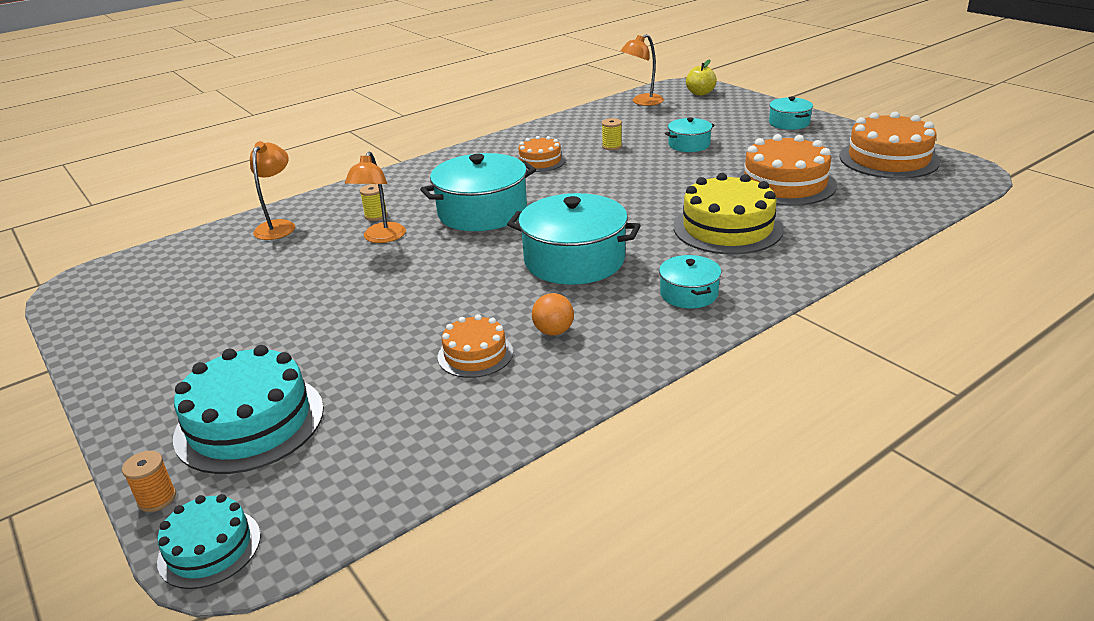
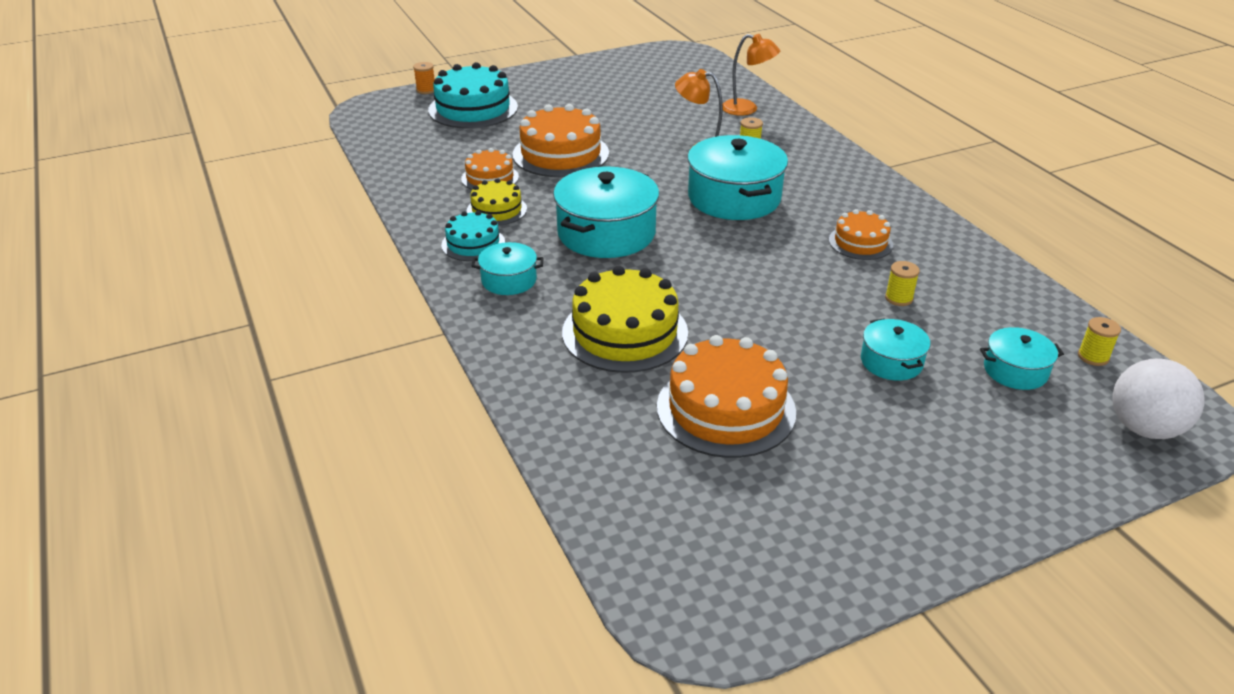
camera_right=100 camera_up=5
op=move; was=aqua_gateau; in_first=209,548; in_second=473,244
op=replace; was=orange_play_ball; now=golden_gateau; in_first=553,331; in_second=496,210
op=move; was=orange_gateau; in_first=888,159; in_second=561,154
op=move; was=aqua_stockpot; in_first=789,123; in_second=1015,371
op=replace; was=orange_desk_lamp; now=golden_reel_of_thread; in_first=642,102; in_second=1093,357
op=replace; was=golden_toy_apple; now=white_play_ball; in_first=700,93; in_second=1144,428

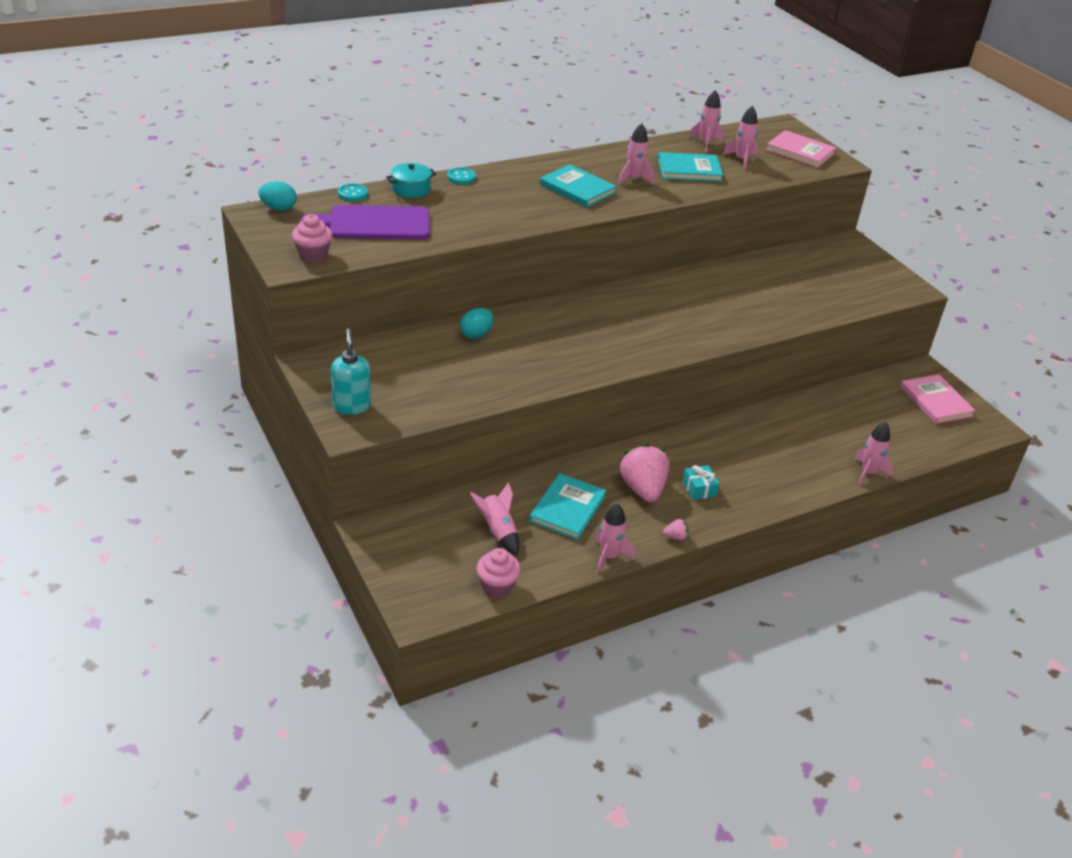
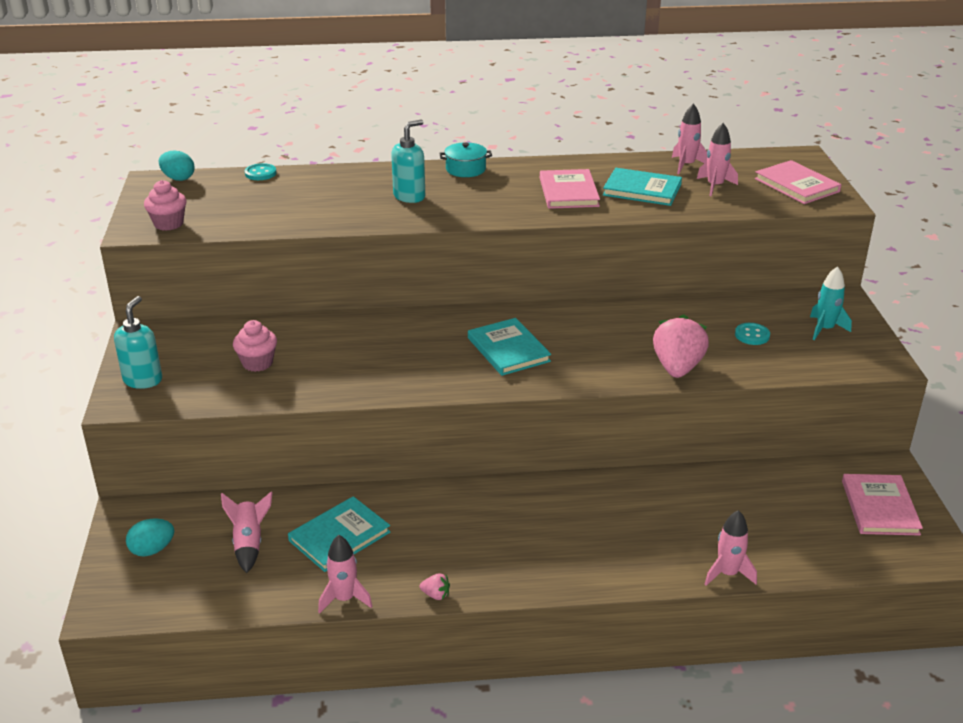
camera_right=25 camera_up=-5
op=move; was=aqua_toy_egg; in_first=476,334; in_second=152,550
op=move; was=pink_cupcake; in_first=497,586; in_second=257,363
op=insert; now=aqua_soap_pump; in_second=409,196
op=move; was=aqua_stockpot; in_first=411,189; in_second=465,169
op=move; was=aqua_hardcover; in_first=577,189; in_second=508,350
op=replace; was=pink_rocket; now=pink_hardcover; in_first=634,179; in_second=568,192
op=move; was=pink_toy_strawberry; in_first=643,489; in_second=677,368
op=move; was=aqua_sewing_button; in_first=461,177; in_second=752,335
op=insert; now=aqua_rocket; in_second=825,329
op=delete; was=royal_purple_chopping_board; in_first=375,223
op=delete; was=aqua_wrapped_gift; in_first=699,489

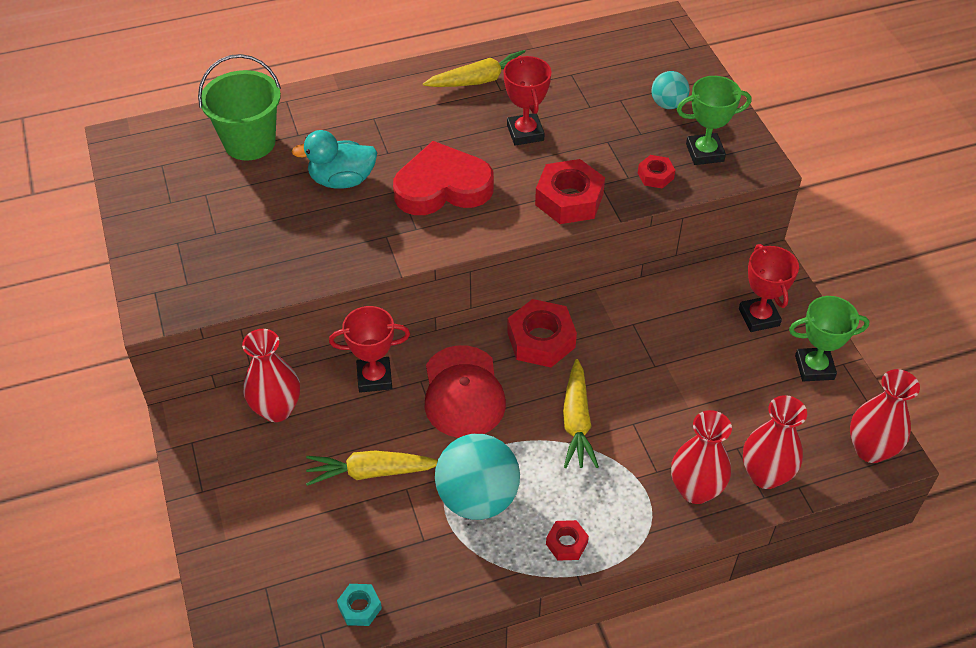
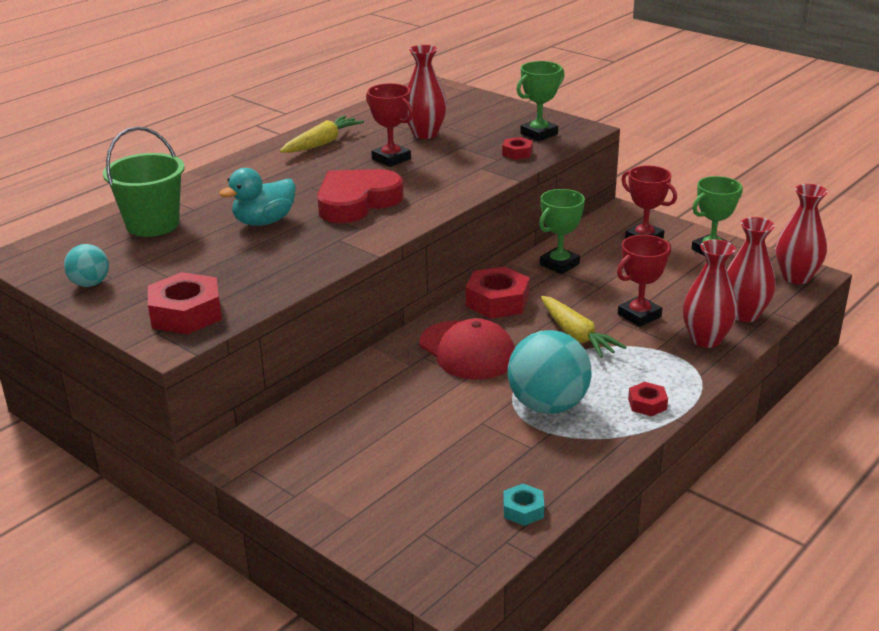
camera_right=-30 camera_up=-20
op=move; was=aqua_play_ball; in_first=668,104; in_second=90,284
op=move; was=scarlet_hexagon_nut; in_first=569,199; in_second=186,313
op=move; was=scarlet_flower_vase; in_first=277,409; in_second=425,134
op=insert; now=leaf-green_award_cup; in_second=559,264
op=move; was=scarlet_award_cup; in_first=374,377; in_second=639,315
op=delete; was=golden_toy_carrot; in_first=371,472

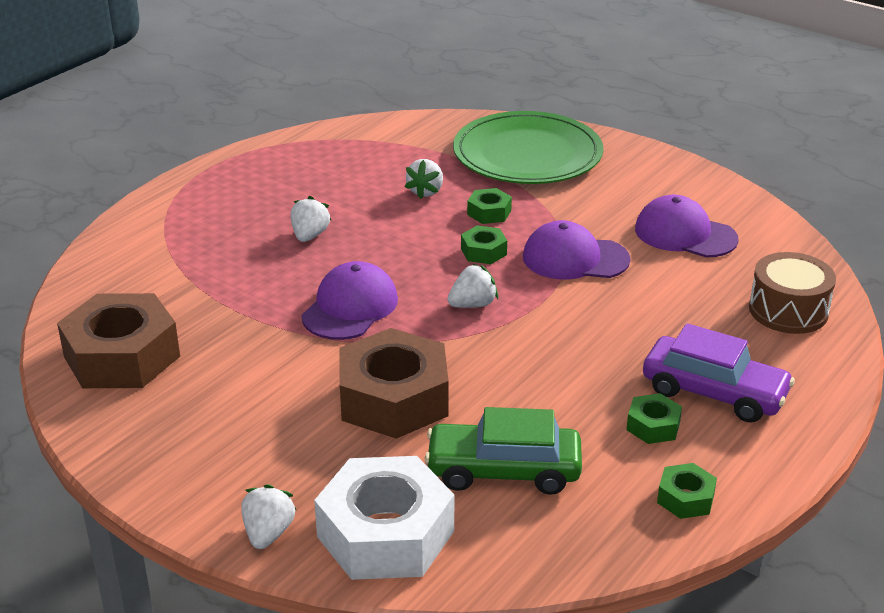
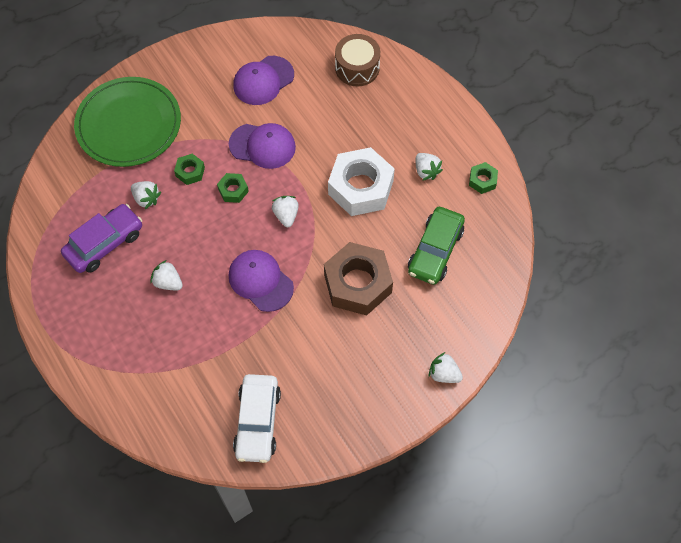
camera_right=-70 camera_up=30
op=move; was=royal_purple_toy_car; in_first=714,392; in_second=104,243
op=rotate; was=royal_purple_cap; in_first=575,258; in_second=262,146; clockwise=-105
op=replace; was=russet_hexagon_nut; now=white_toy_car; in_first=122,356; in_second=258,422
op=move; was=white_hexagon_nut; in_first=385,534; in_second=360,187
op=replace; was=leaf-green_hexagon_nut; now=white_toy_strawberry; in_first=653,426; in_second=426,171

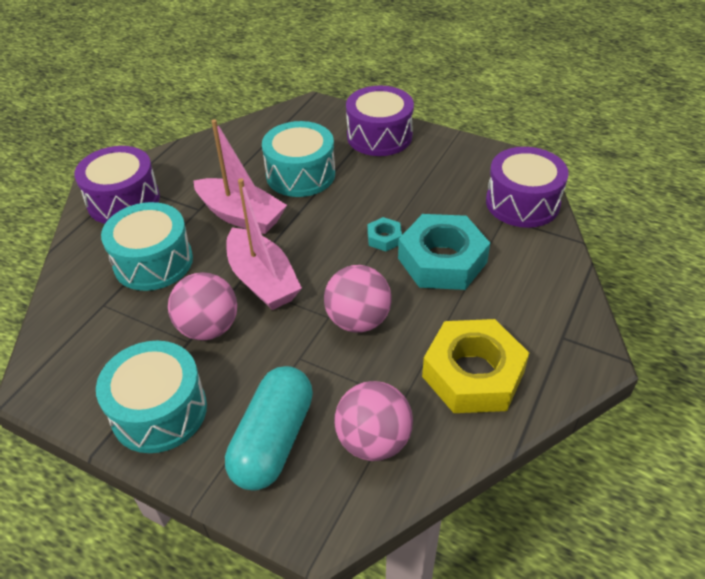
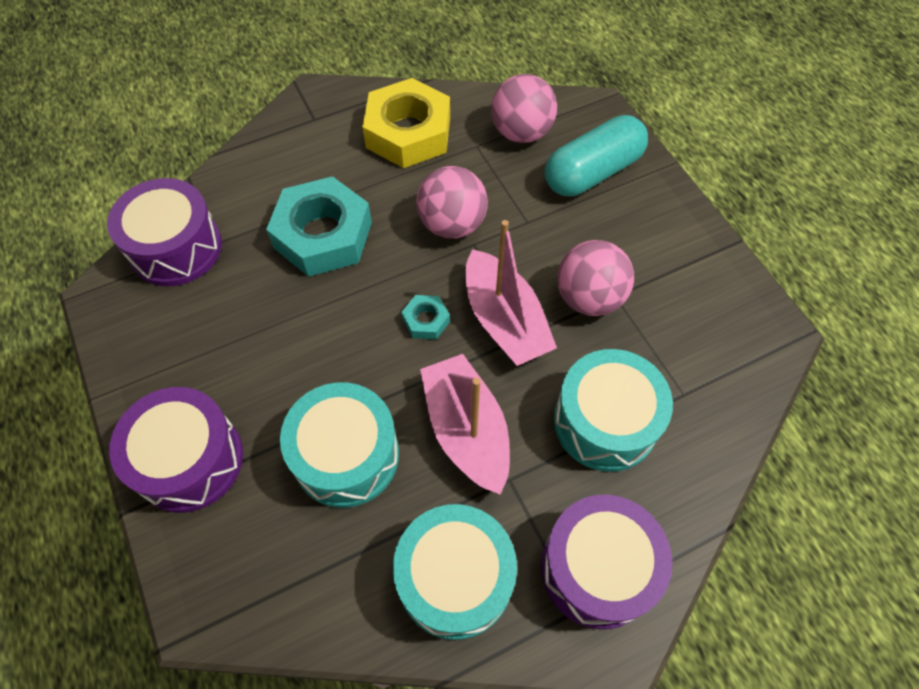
camera_right=-145 camera_up=15
op=move; was=aqua_drum; in_first=159,411; in_second=455,578
op=move; was=aqua_hexagon_nut; in_first=384,238; in_second=426,320
op=rotate; was=pink_boat; in_first=262,280; in_second=504,320; clockwise=150

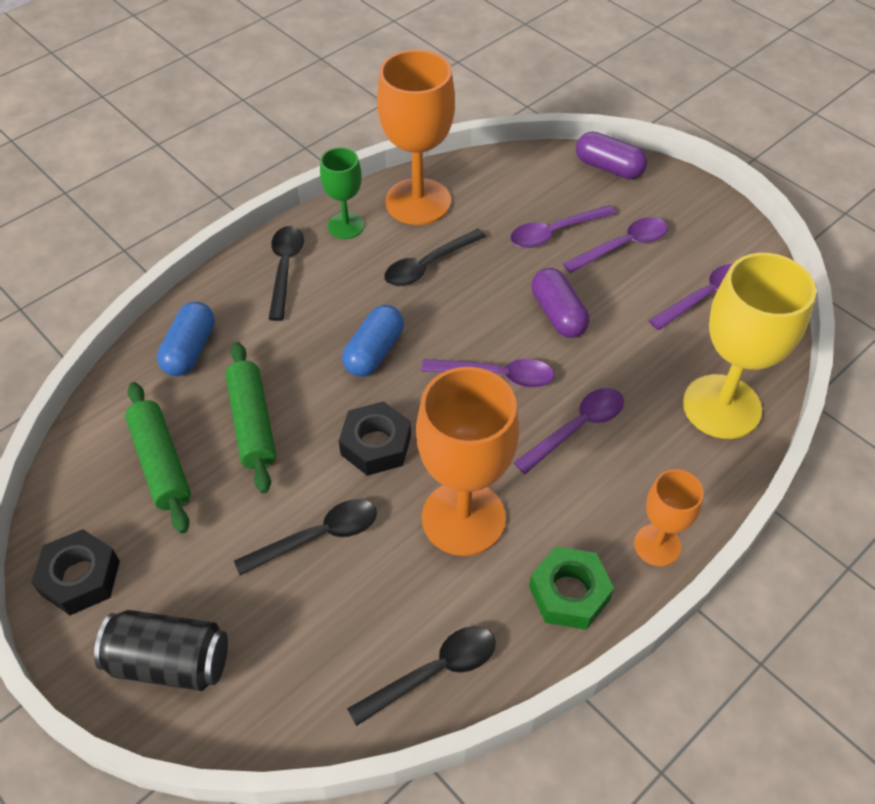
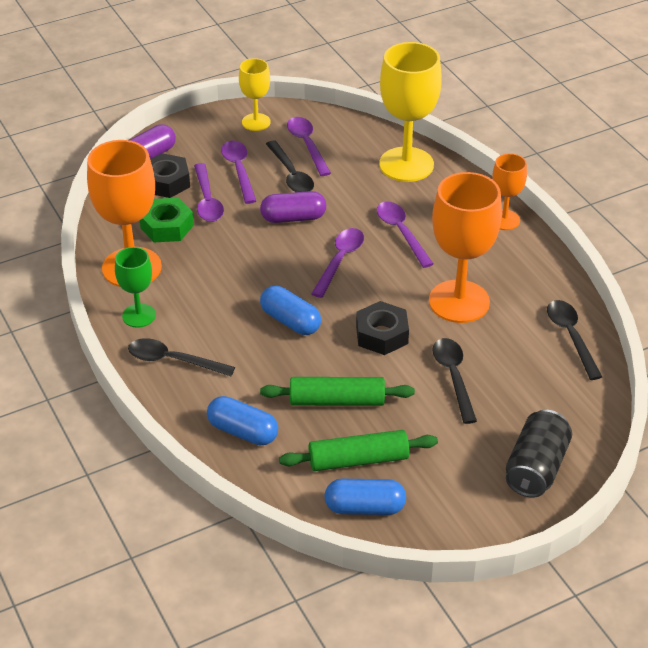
camera_right=-75 camera_up=-10
op=move; was=leaf-green_hexagon_nut; in_first=569,593; in_second=167,226
op=move; was=jet-black_hexagon_nut; in_first=80,577; in_second=166,182
op=insert; now=golden_goblet; in_second=256,122
op=move; was=jet-black_teaspoon; in_first=428,265; in_second=291,175
op=insert; now=royal_blue_pill_shape; in_second=365,507

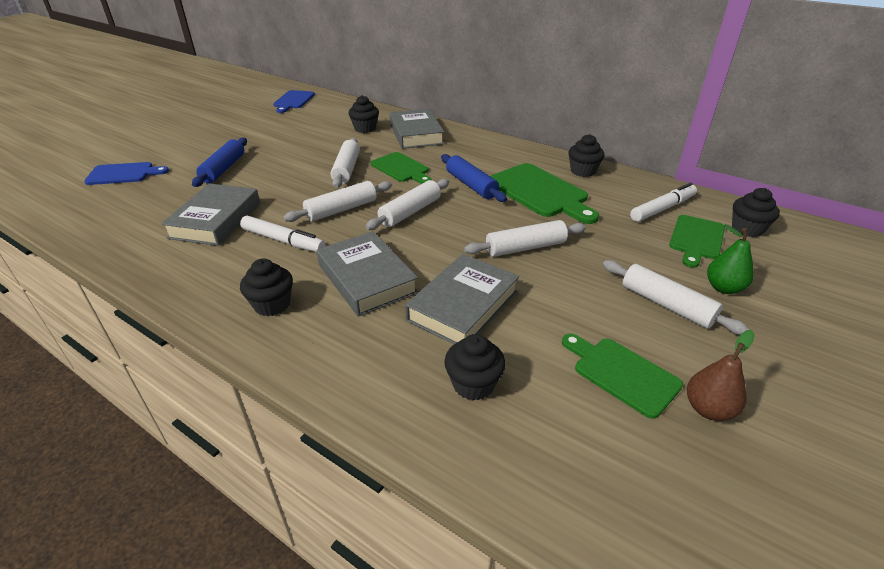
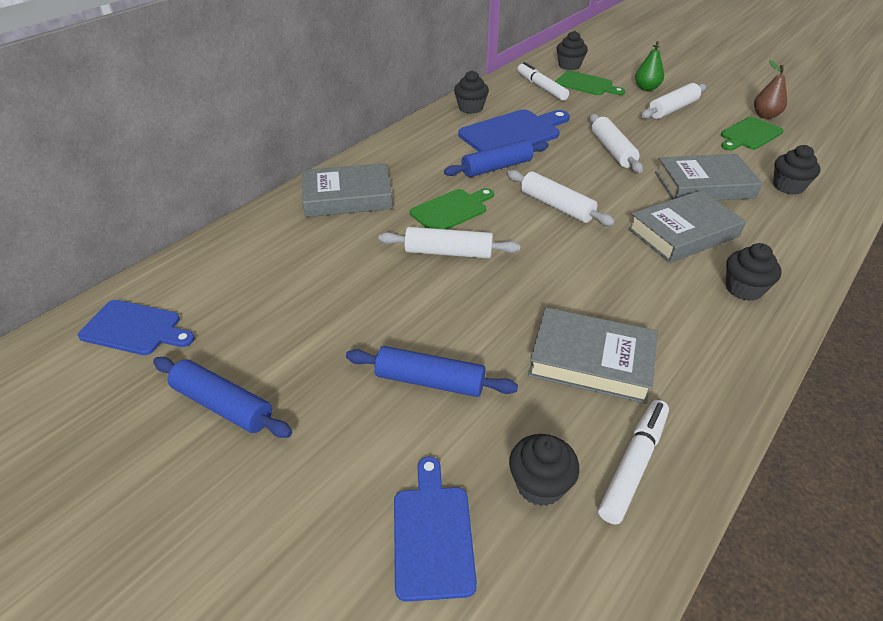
camera_right=-85 camera_up=5
op=insert; now=royal_blue_dough_roller; in_second=223,405
op=recolor; was=leaf-green_chopping_board; now=royal_blue_chopping_board; in_first=540,192; in_second=513,133
op=move; was=jet-black_cupcake; in_first=365,128; in_second=539,485
op=move; was=white_felt_pen; in_first=283,241; in_second=633,464
op=rotate; was=grey_hardcover; in_first=463,306; in_second=704,185; clockwise=-45
op=delete; was=white_dough_roller; in_first=341,209

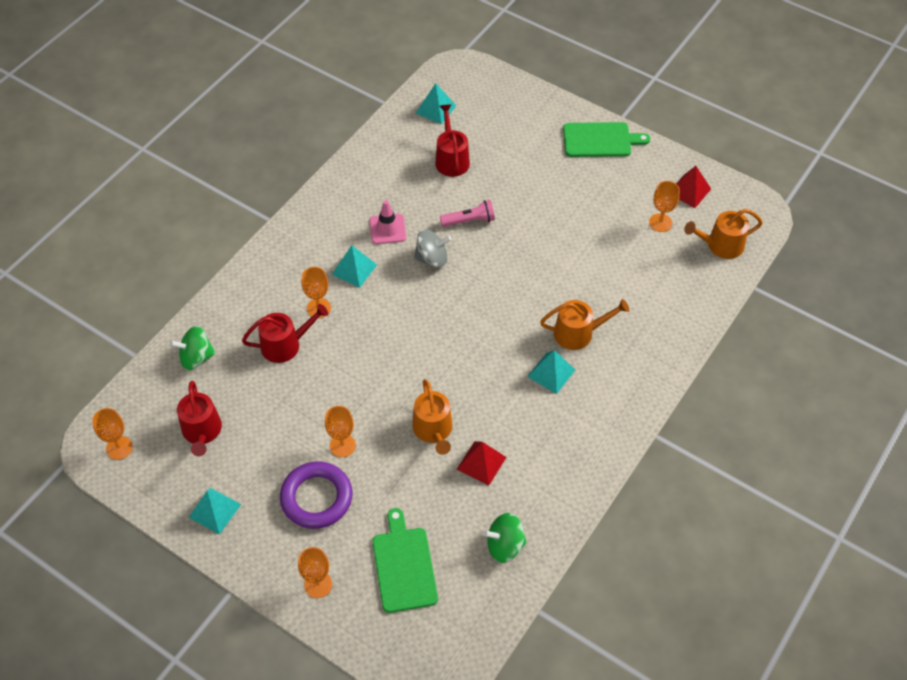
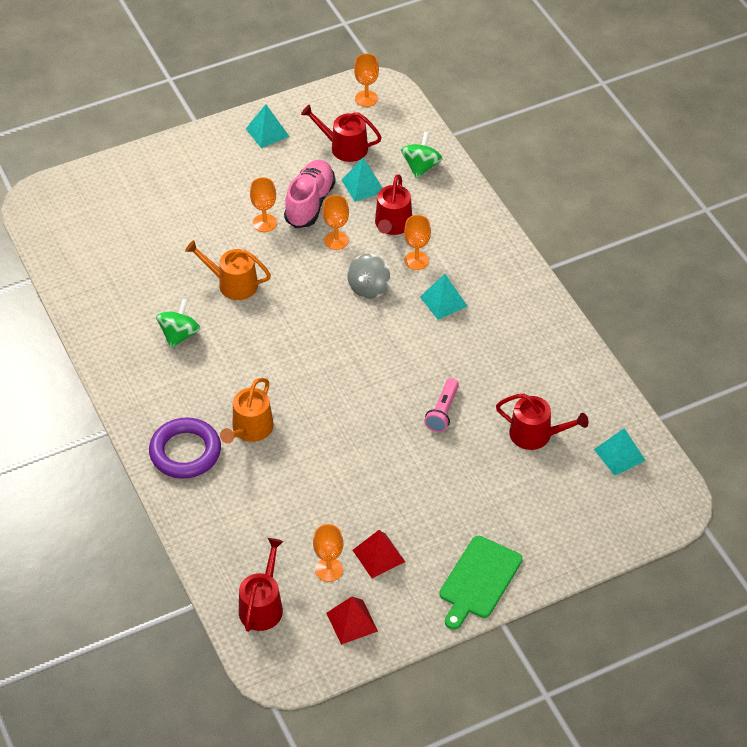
camera_right=120 camera_up=-5
op=move; was=royal_purple_ring; in_first=316,498; in_second=185,452
op=move; was=leaf-green_toy_top; in_first=504,546; in_second=179,335
op=recolor; was=orange_sprinkling_can; now=scarlet_sprinkling_can; in_first=721,245; in_second=262,606
op=insert; now=pink_shoe; in_second=310,203
op=move; was=orange_goblet; in_first=318,584; in_second=336,240
op=move; was=aqua_solid_pyramid; in_first=551,373; in_second=363,185
op=move; was=grey_toy_top; in_first=432,258; in_second=368,288
op=move; was=scarlet_solid_pyramid; in_first=481,463; in_second=378,556
op=delete; was=pink_traffic_cone; in_first=387,229
op=delete; was=leaf-green_chopping_board; in_first=404,566

